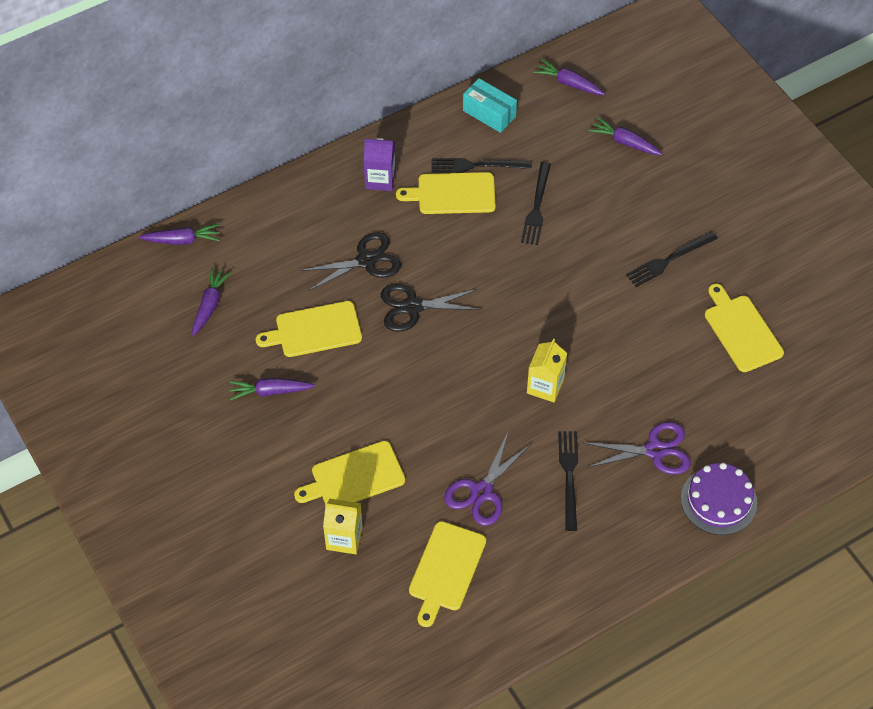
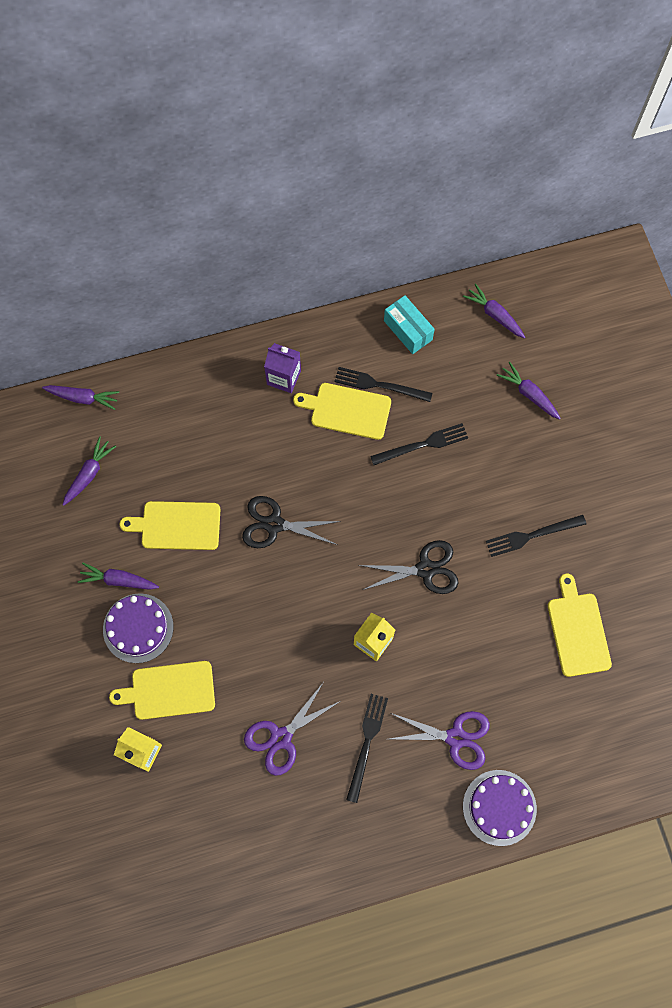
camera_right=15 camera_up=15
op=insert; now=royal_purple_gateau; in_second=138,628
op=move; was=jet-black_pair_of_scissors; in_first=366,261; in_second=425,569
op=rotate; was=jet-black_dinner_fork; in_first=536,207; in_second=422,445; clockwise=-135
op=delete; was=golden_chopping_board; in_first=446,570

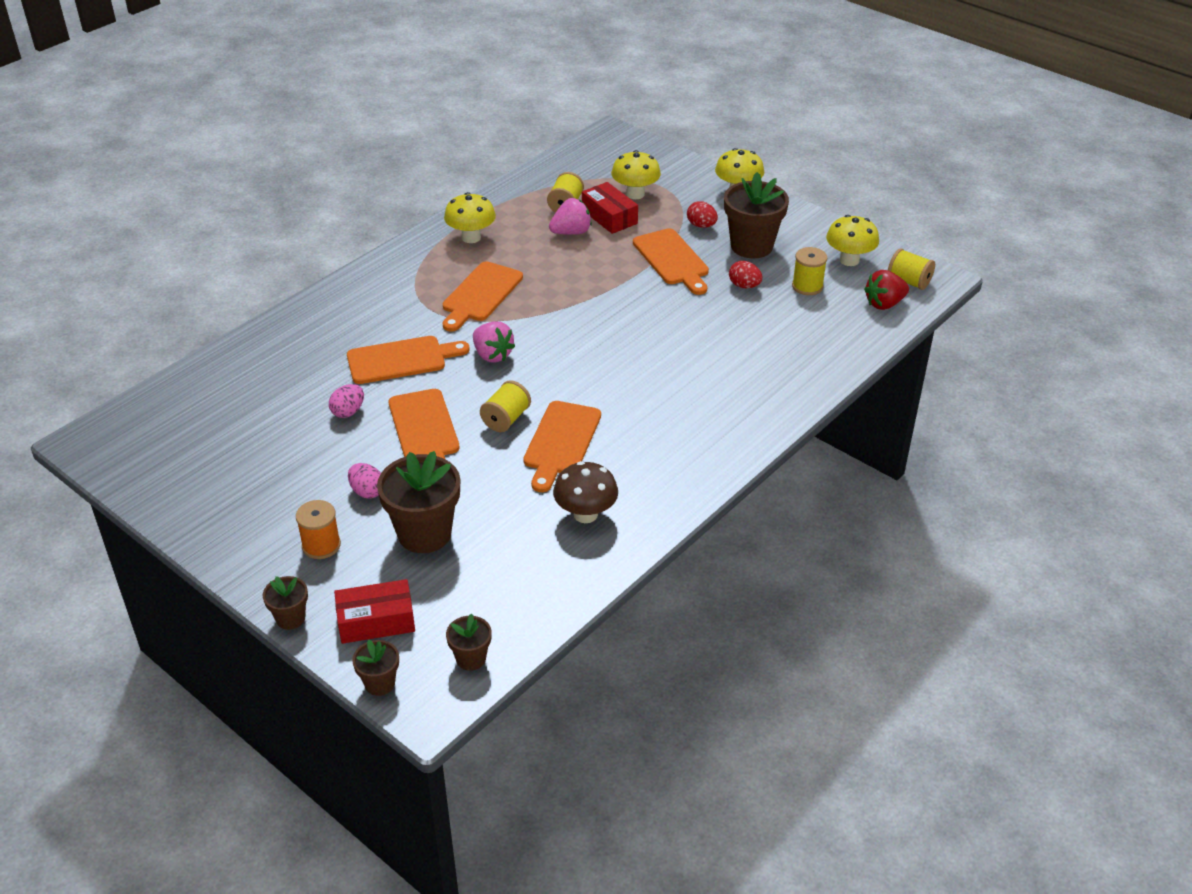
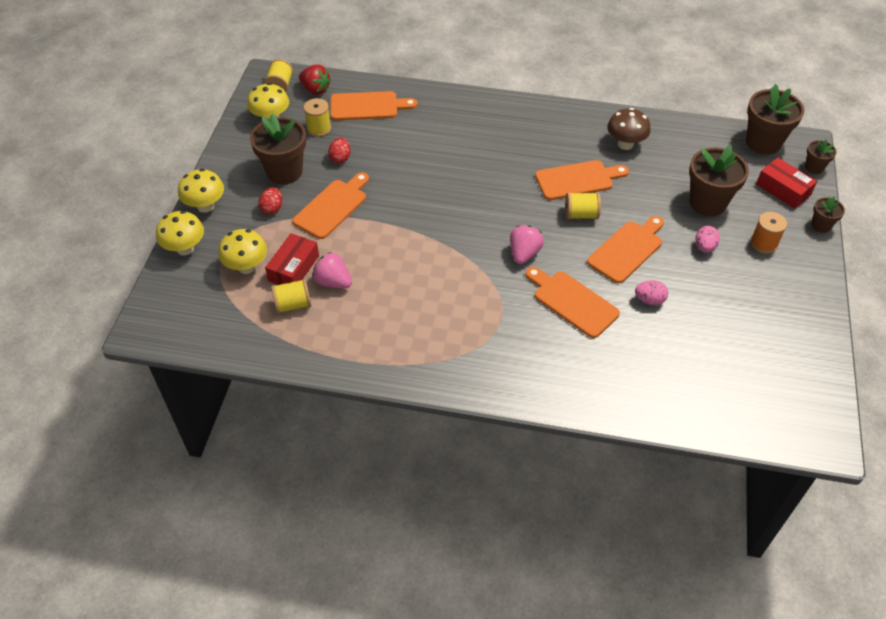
camera_right=-120 camera_up=10
op=move; was=golden_mushroom; in_first=471,237; in_second=185,248
op=move; was=orange_chopping_board; in_first=480,295; in_second=368,106
op=resize; was=russet_potted_plant; in_first=471,658; in_second=763,142; ratio=1.96

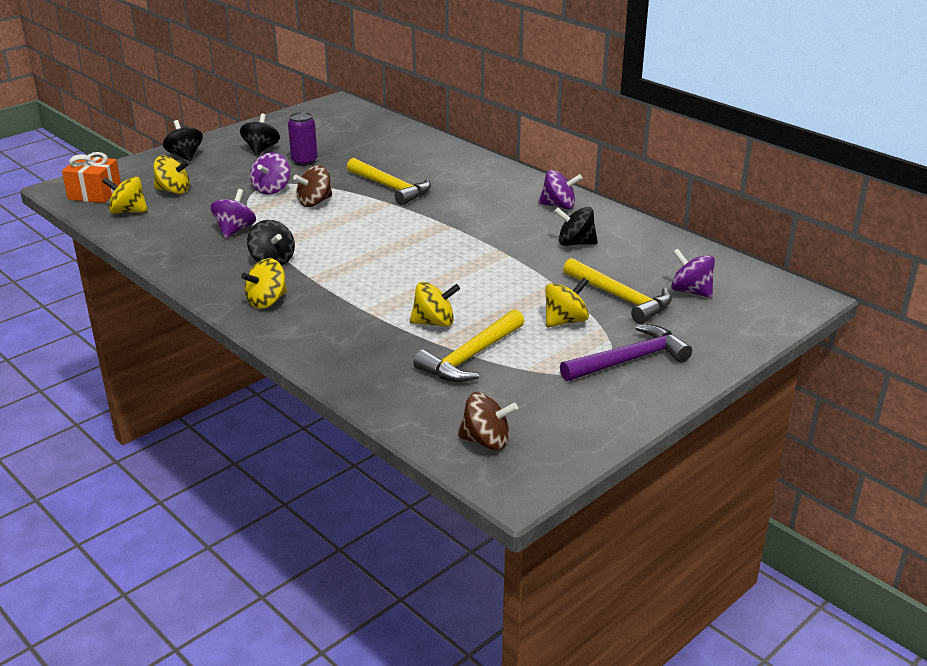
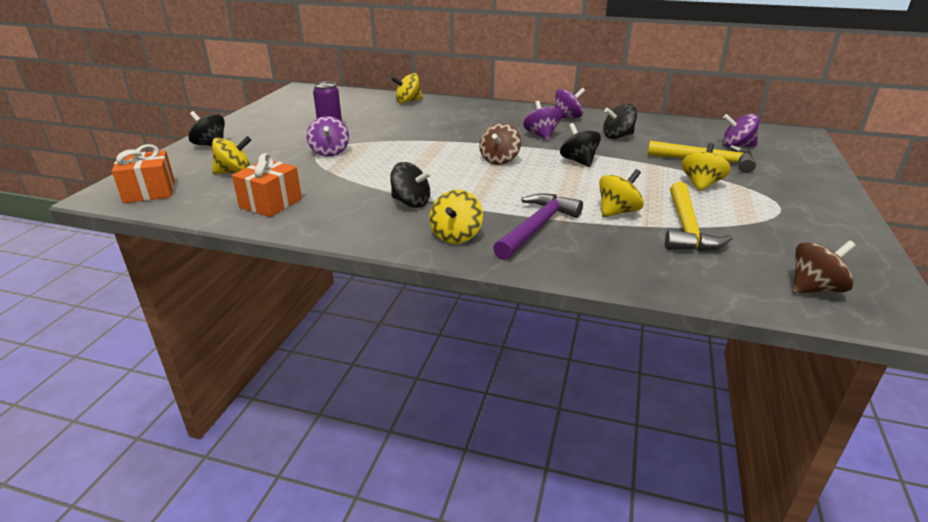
camera_right=-30 camera_up=0
op=insert; now=orange_wrapped_gift; in_second=271,203
op=move; was=golden_toy_top; in_first=128,211; in_second=408,101
op=move; was=russet_toy_top; in_first=314,202; in_second=499,160
op=move; was=royal_purple_hammer; in_first=629,360; in_second=537,227
op=move; was=royal_purple_toy_top; in_first=235,230; in_second=541,135
op=move; was=jet-black_toy_top; in_first=261,149; in_second=578,161
op=delete; was=golden_hammer; in_first=391,188

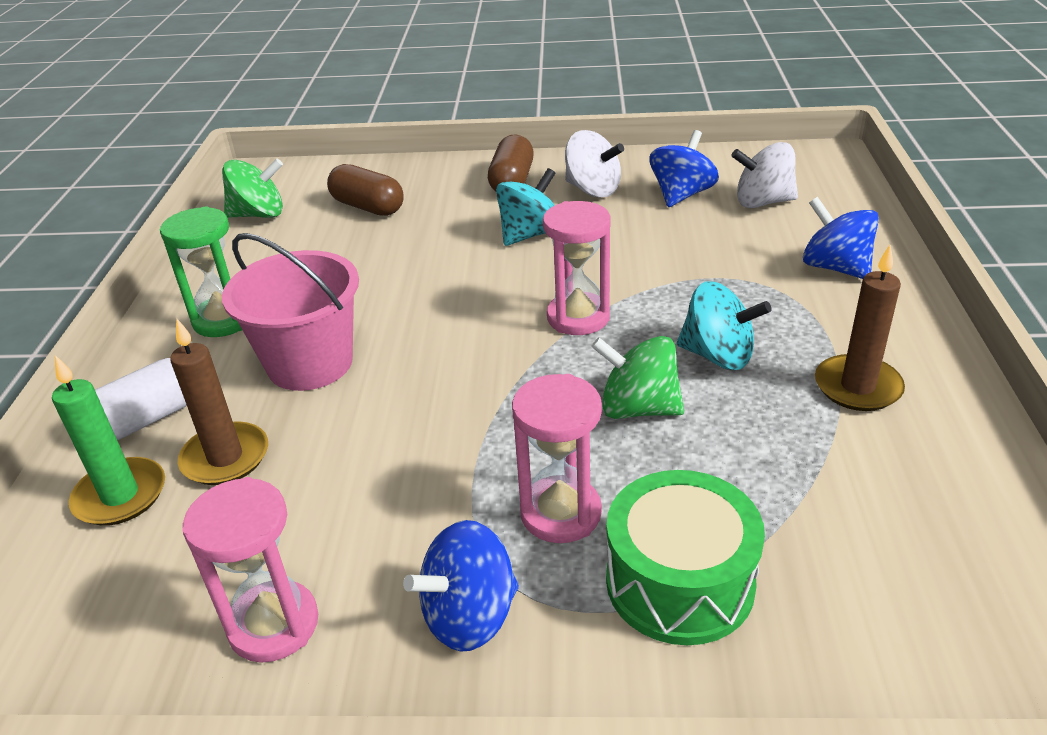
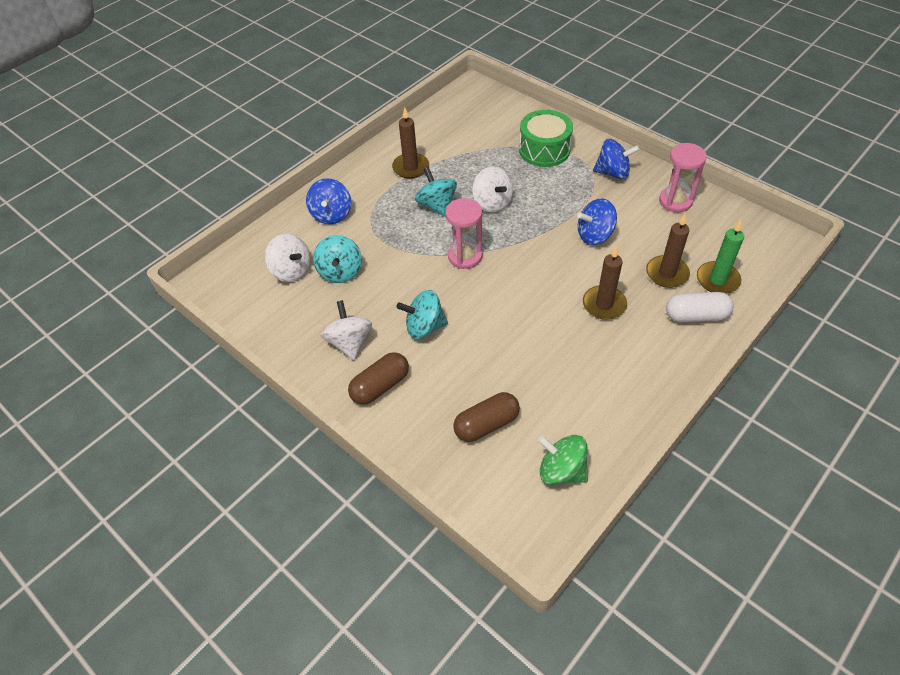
camera_right=-140 camera_up=15
op=insert; now=aqua_toy_top; in_second=340,272
op=rotate; was=russet_pill_shape; in_first=368,207; in_second=486,424; clockwise=75
op=recolor; was=leaf-green_toy_top; now=white_toy_top; in_first=638,408; in_second=492,203
op=move; was=royal_blue_toy_top; in_first=681,195; in_second=595,235
op=replace; was=pink_sand_bucket; now=russet_wax_candle; in_first=310,363; in_second=604,304
op=delete; was=leaf-green_sand_timer; in_first=223,320
op=delete; was=pink_sand_timer; in_first=560,513

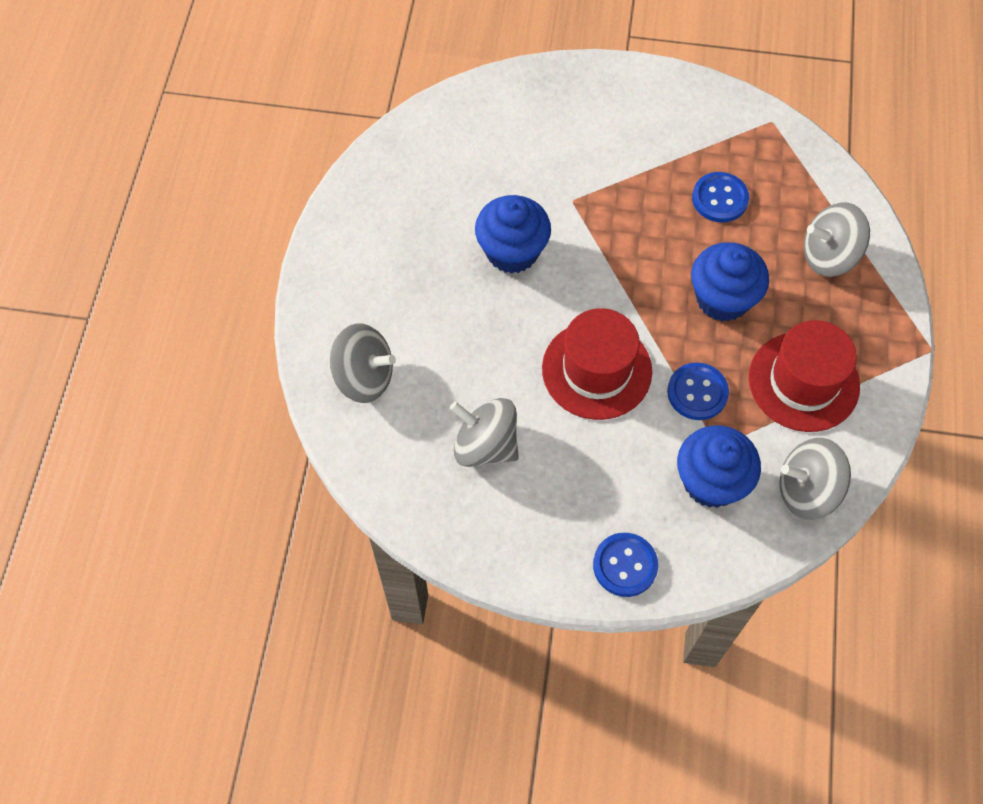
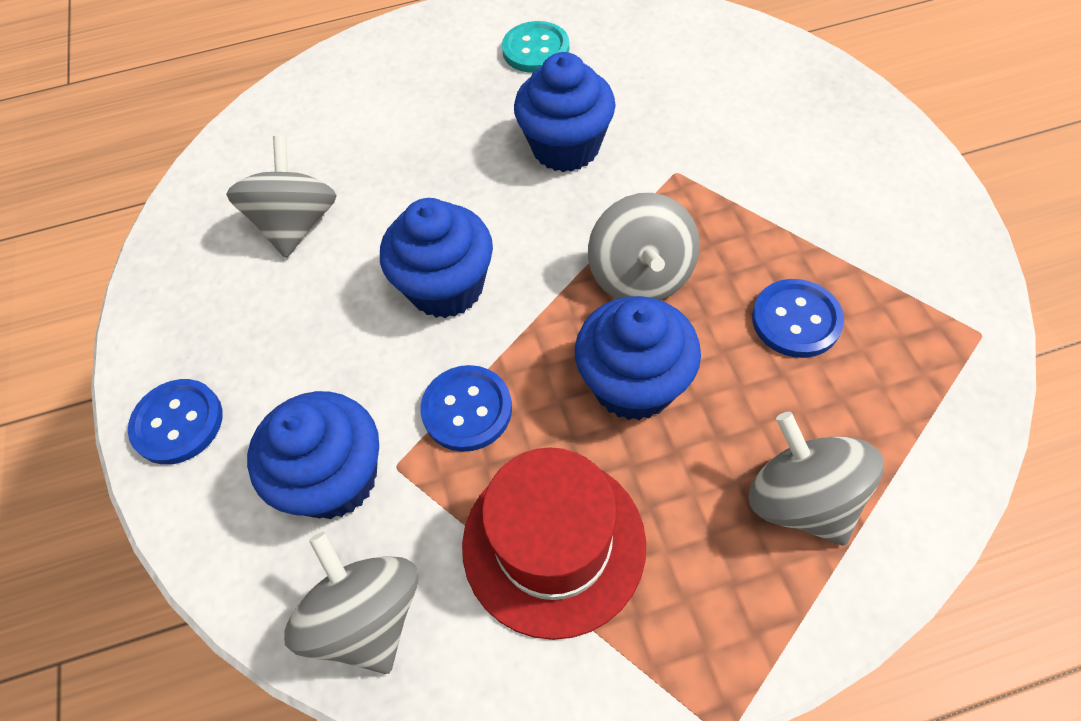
camera_right=70 camera_up=-5
op=replace; was=scarlet_top_hat; now=royal_blue_cupcake; in_first=596,370; in_second=446,287
op=insert; now=aqua_sewing_button; in_second=535,50
op=move; was=grey_toy_top; in_first=364,377; in_second=640,276

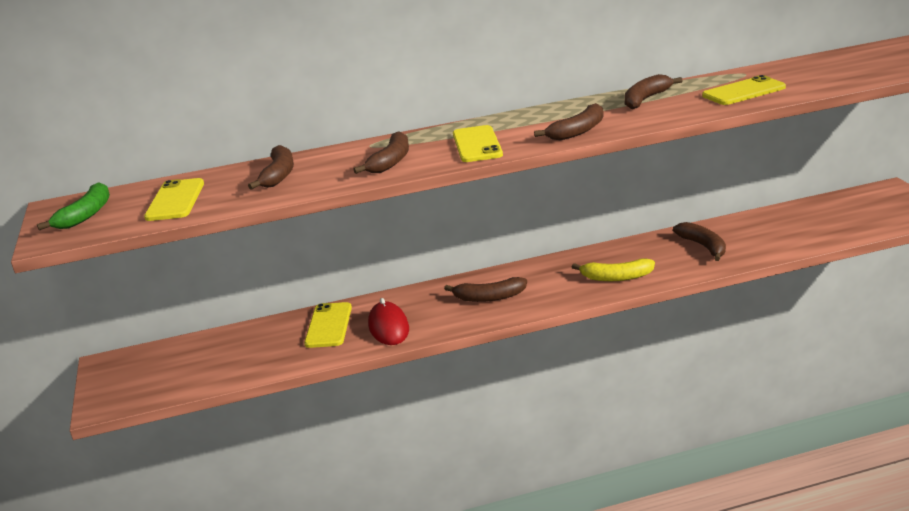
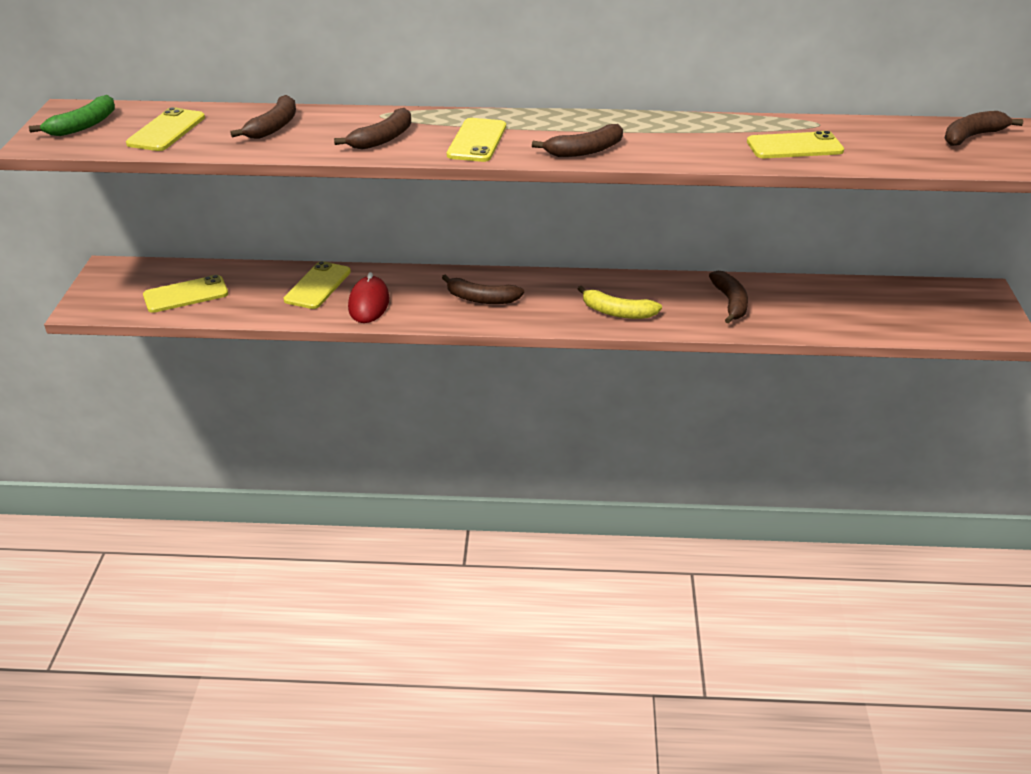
camera_right=15 camera_up=10
op=insert; now=golden_smartphone; in_second=186,295
op=move; was=russet_banana_fruit; in_first=645,99; in_second=972,136

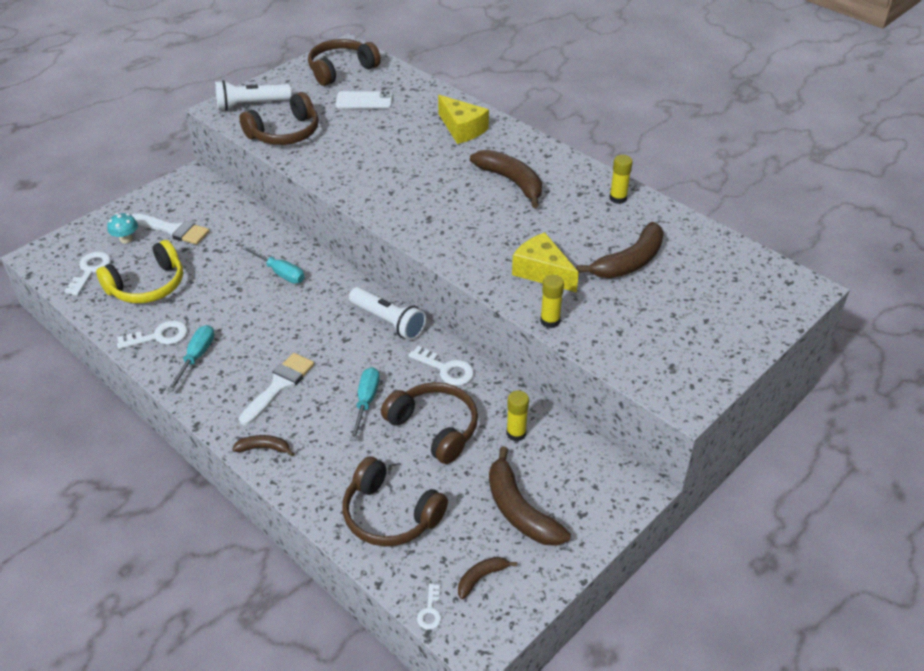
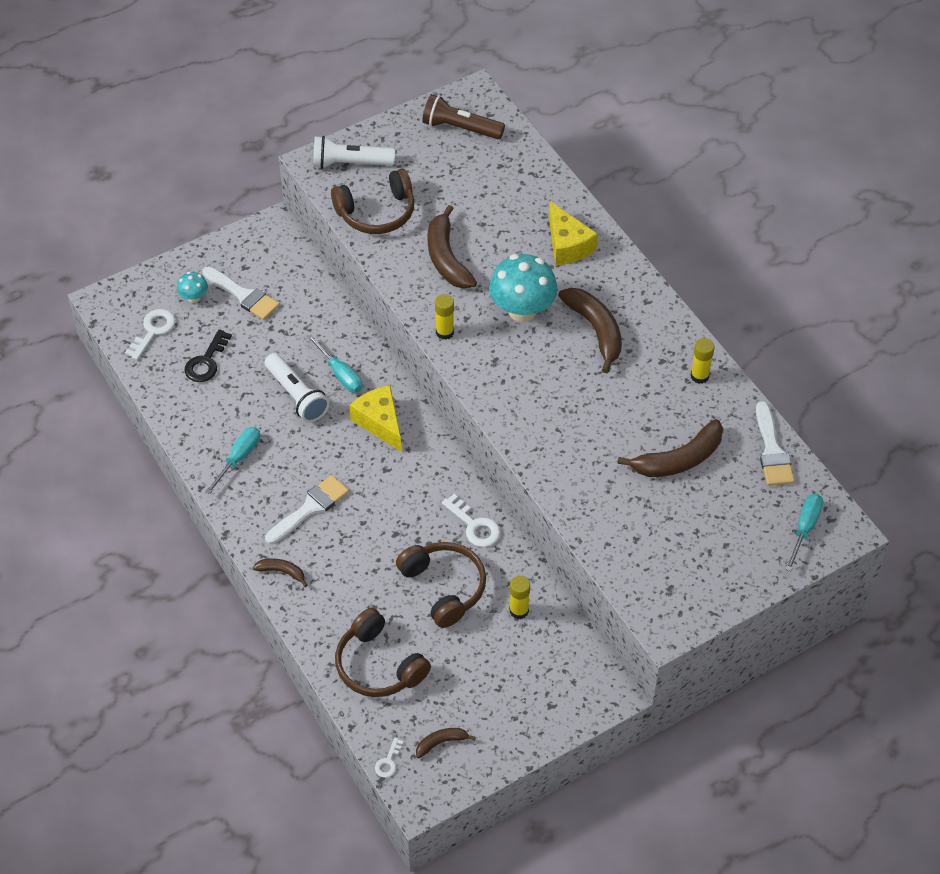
camera_right=15 camera_up=10
op=replace; was=golden_headphones; now=jet-black_key; in_first=147,285; in_second=206,362
op=move; was=white_pocket_torch; in_first=388,321; in_second=297,395
op=move; was=golden_cheese; in_first=542,272; in_second=380,422
op=replace; was=russet_headphones; now=russet_pocket_torch; in_first=341,70; in_second=460,128
op=move; was=russet_banana_fruit; in_first=519,510; in_second=446,258
op=move; was=golden_glue; in_first=550,321; in_second=444,332
op=insert; now=aqua_mushroom; in_second=522,310
op=insert; now=white_paint_brush; in_second=772,450
op=move; was=aqua_flat_screwdriver; in_first=366,402; in_second=804,529
op=delete; was=white_key; in_first=159,336
op=delete; was=white_smartphone; in_first=364,101

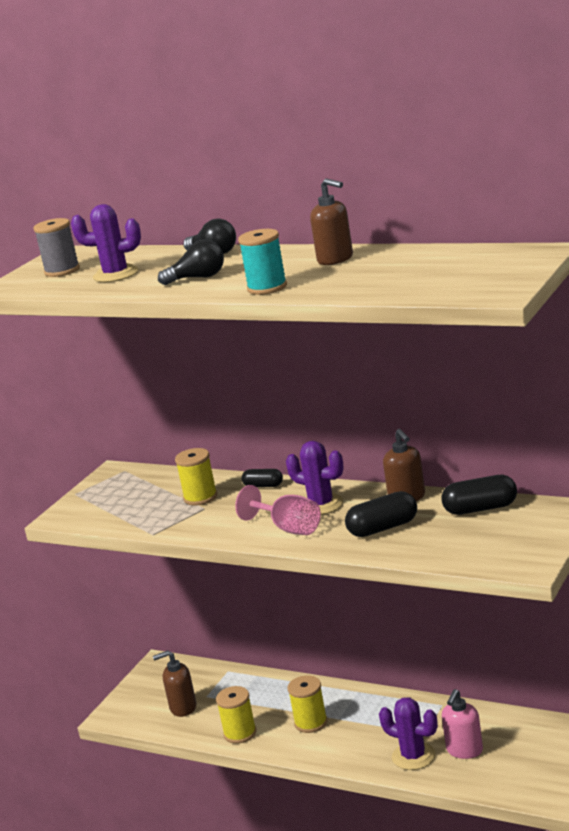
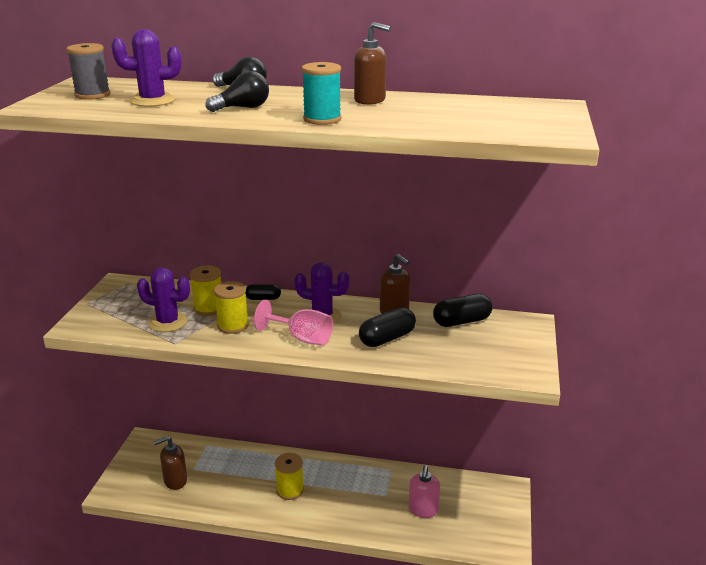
camera_right=-20 camera_up=5
op=move; was=royal_purple_prickly_plant; in_first=413,756; in_second=168,322
op=move; was=golden_reel_of_thread; in_first=240,733; in_second=233,326

